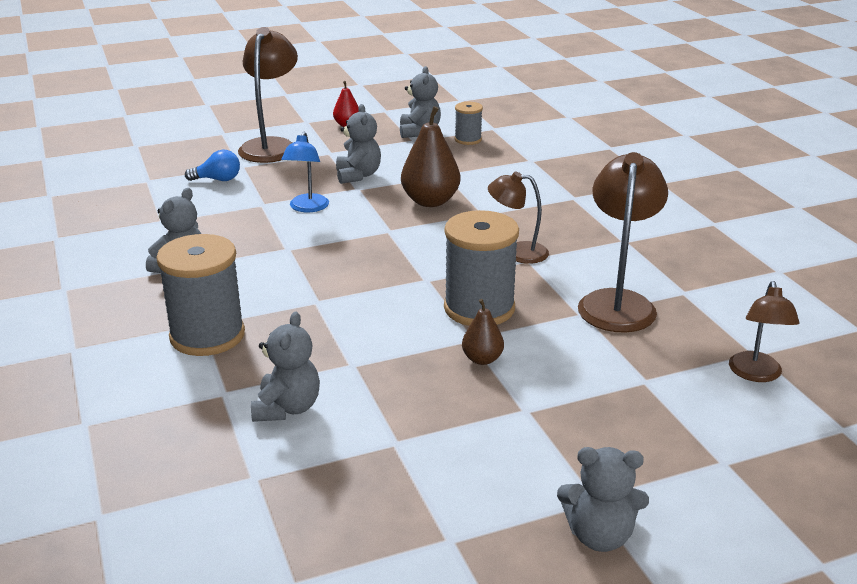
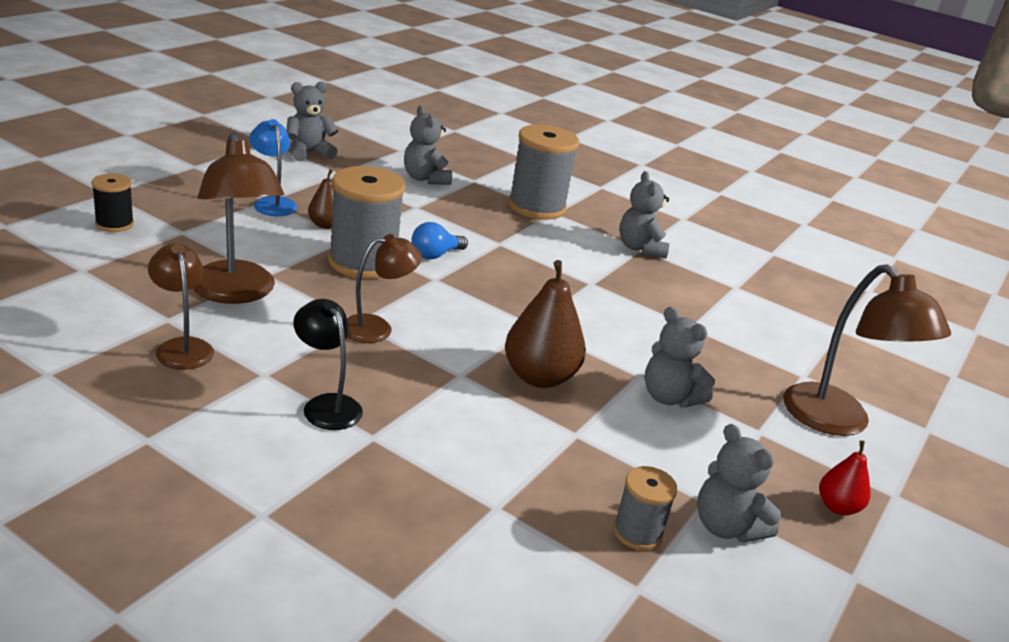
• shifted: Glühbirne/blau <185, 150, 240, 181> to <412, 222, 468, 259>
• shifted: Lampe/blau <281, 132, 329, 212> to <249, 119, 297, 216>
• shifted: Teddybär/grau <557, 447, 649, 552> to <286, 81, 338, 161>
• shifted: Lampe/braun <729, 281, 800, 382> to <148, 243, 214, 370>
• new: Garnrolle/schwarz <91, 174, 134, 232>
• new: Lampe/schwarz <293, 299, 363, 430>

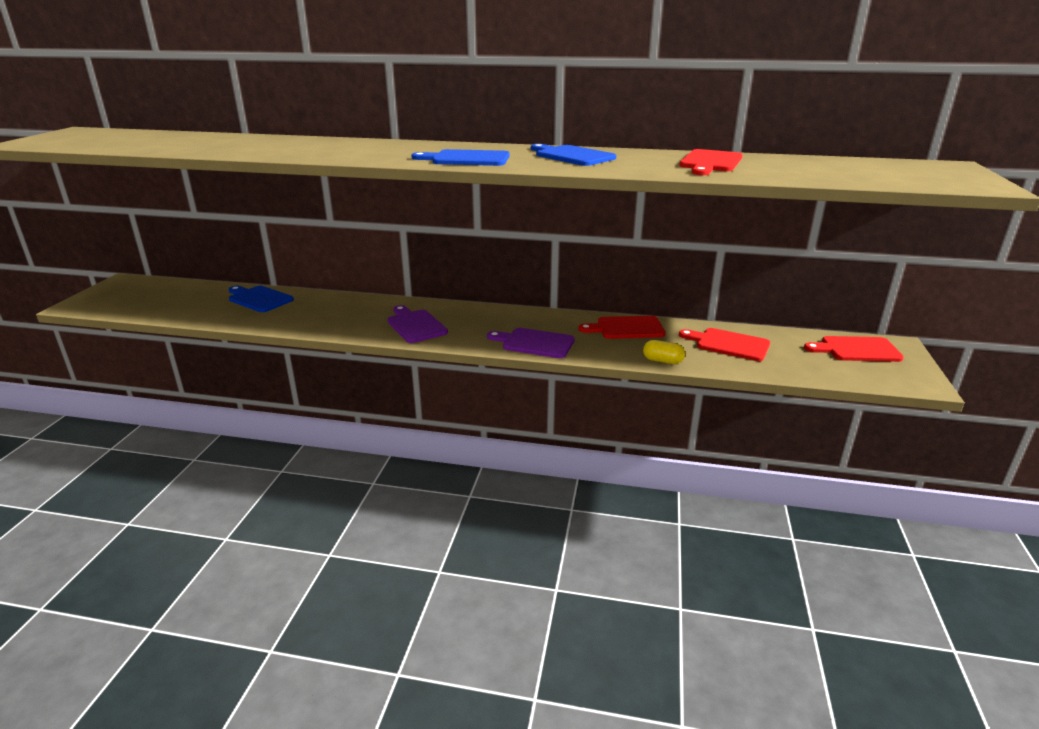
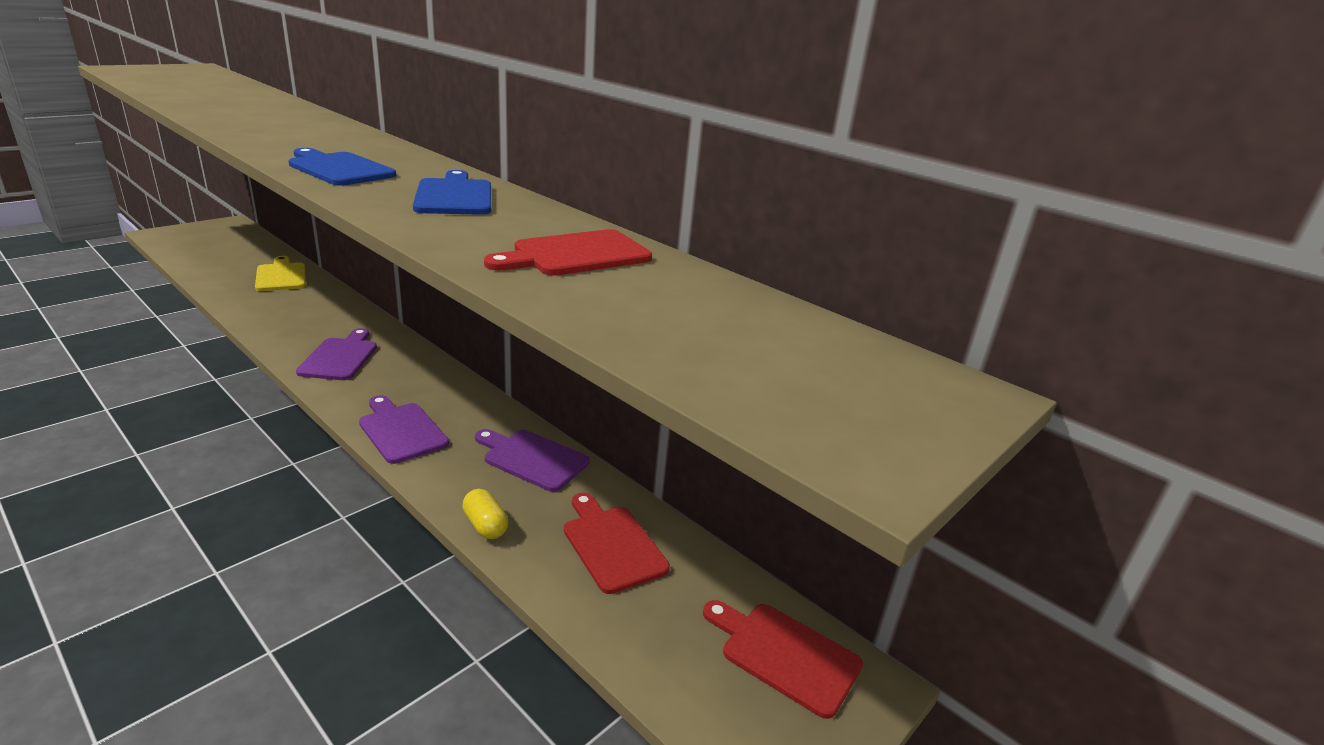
• repainted: Schneidebrett/blau <229, 286, 294, 312> to Schneidebrett/gelb <255, 256, 306, 291>
• repainted: Schneidebrett/rot <578, 316, 665, 339> to Schneidebrett/lila <475, 429, 590, 492>

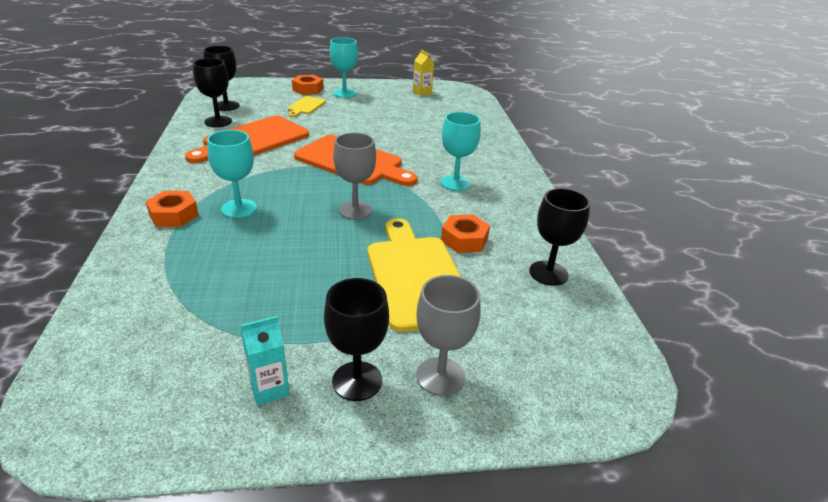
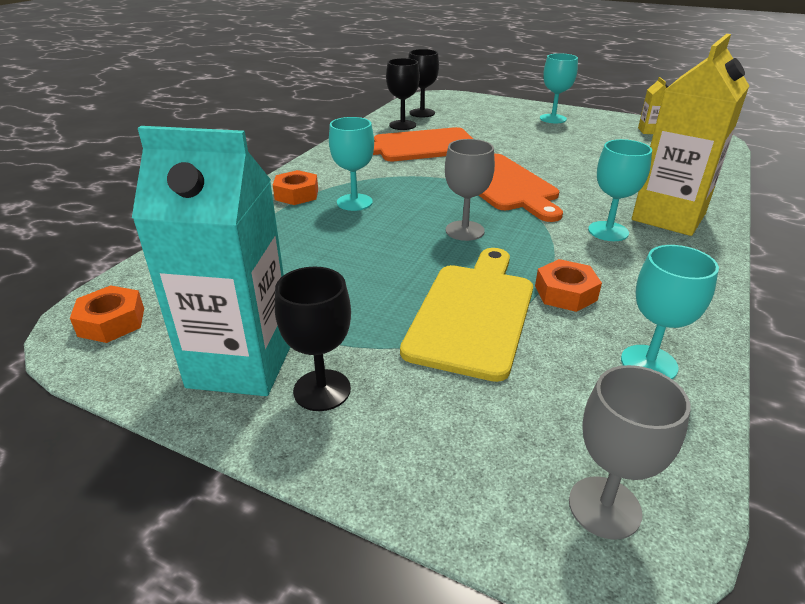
• scaled: Getränkekarton/türkis <241, 316, 290, 405> = <132, 126, 290, 396> x2.44
• gone: Schneidebrett/gelb <288, 96, 326, 117>
• shifted: Sechskantmutter/orange <292, 75, 324, 95> to <70, 285, 144, 343>
• shifted: Kelch/grau <416, 275, 481, 396> to <569, 365, 690, 540>
• repainted: Kelch/schwarz <529, 188, 590, 286> to Kelch/türkis <621, 245, 719, 379>
• new: Getränkekarton/gelb <632, 34, 749, 236>

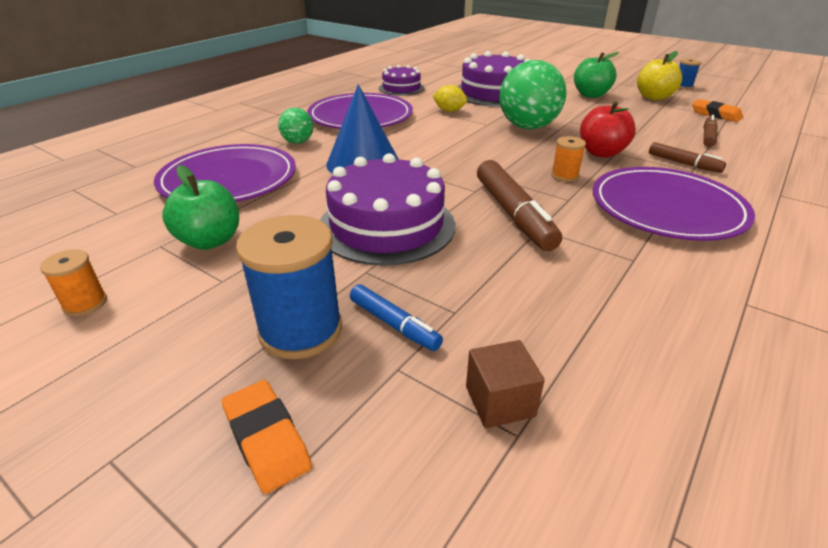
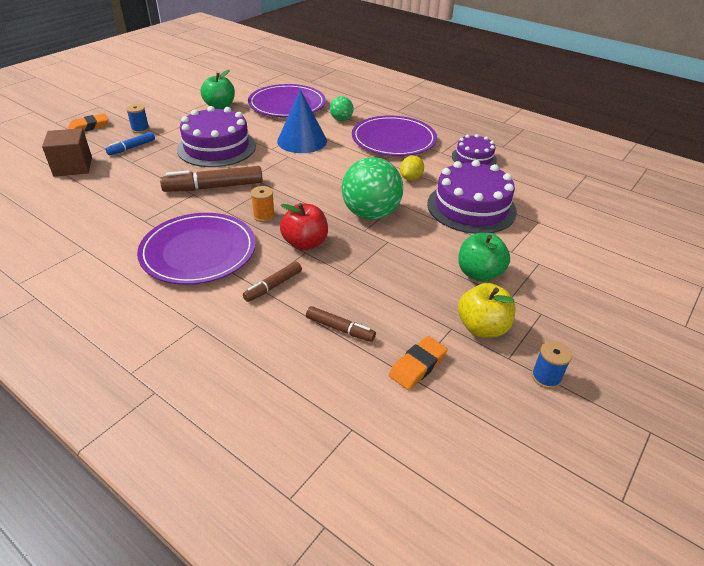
• gone: Garnrolle/orange <40, 250, 107, 316>
• scaled: Garnrolle/blau <236, 215, 342, 359> = <126, 104, 149, 133> x0.51
• scaled: Kubus/braun <466, 340, 545, 428> = <42, 128, 92, 177> x1.53

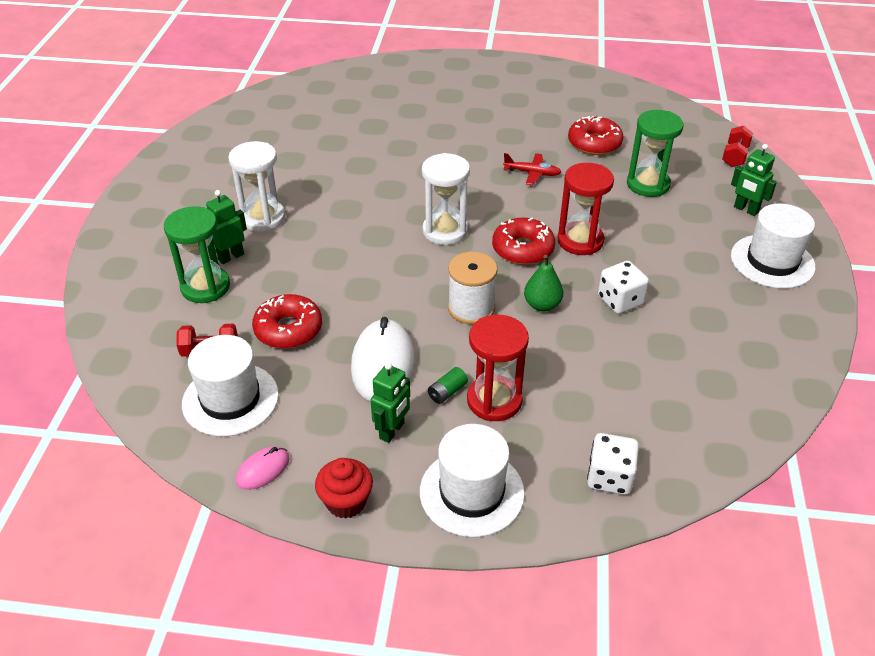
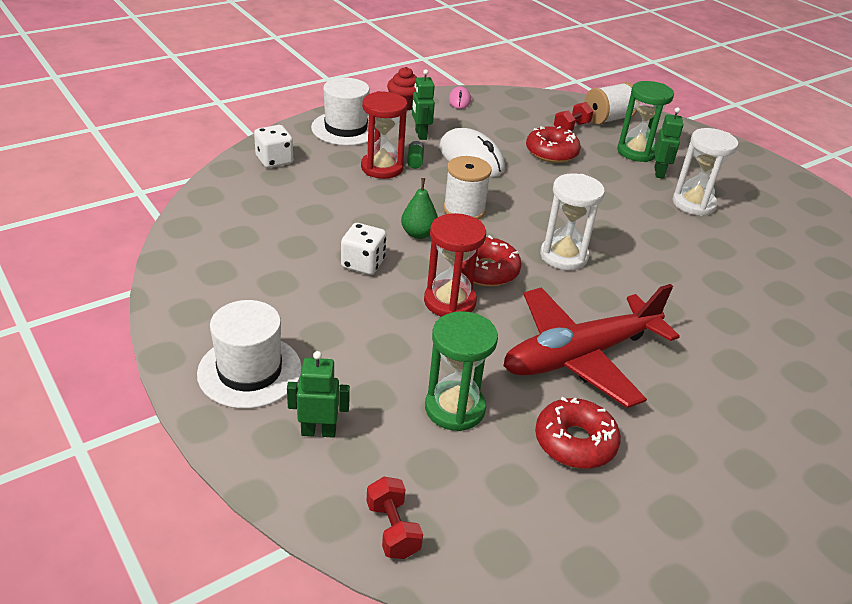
• gone: Hut/weiß <182, 335, 279, 437>
• scaled: Flugzeug/rot <503, 153, 561, 185> = <503, 284, 680, 408> x2.48
• new: Garnrolle/weiß <584, 82, 637, 125>

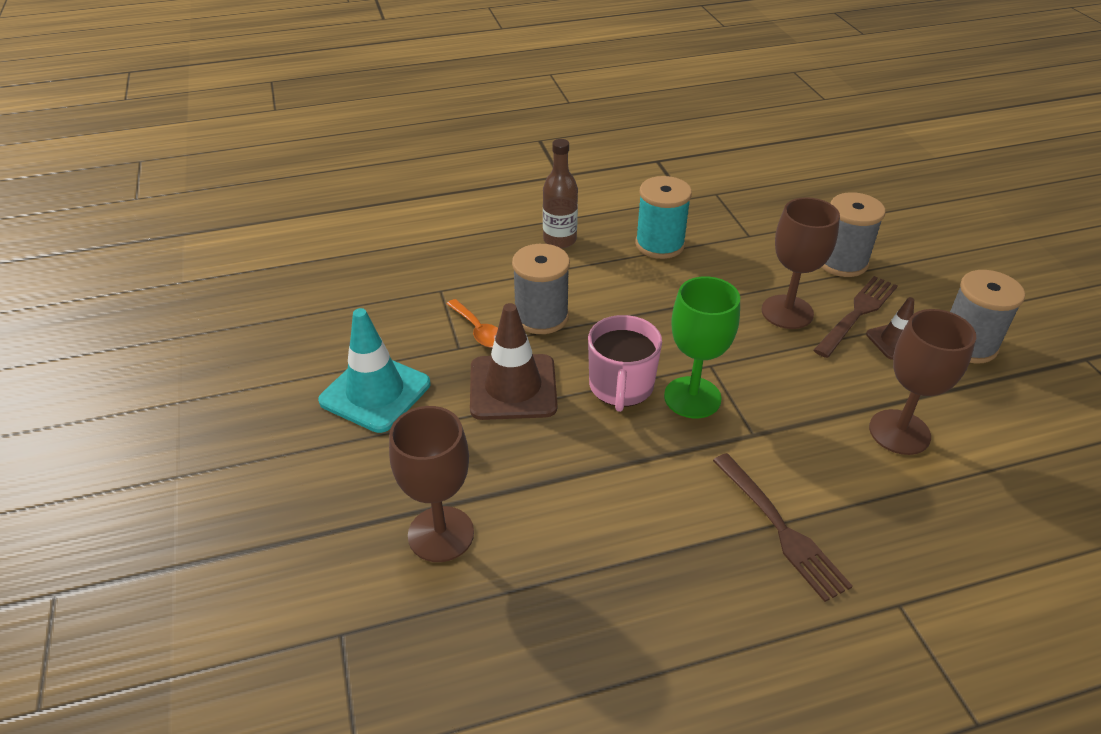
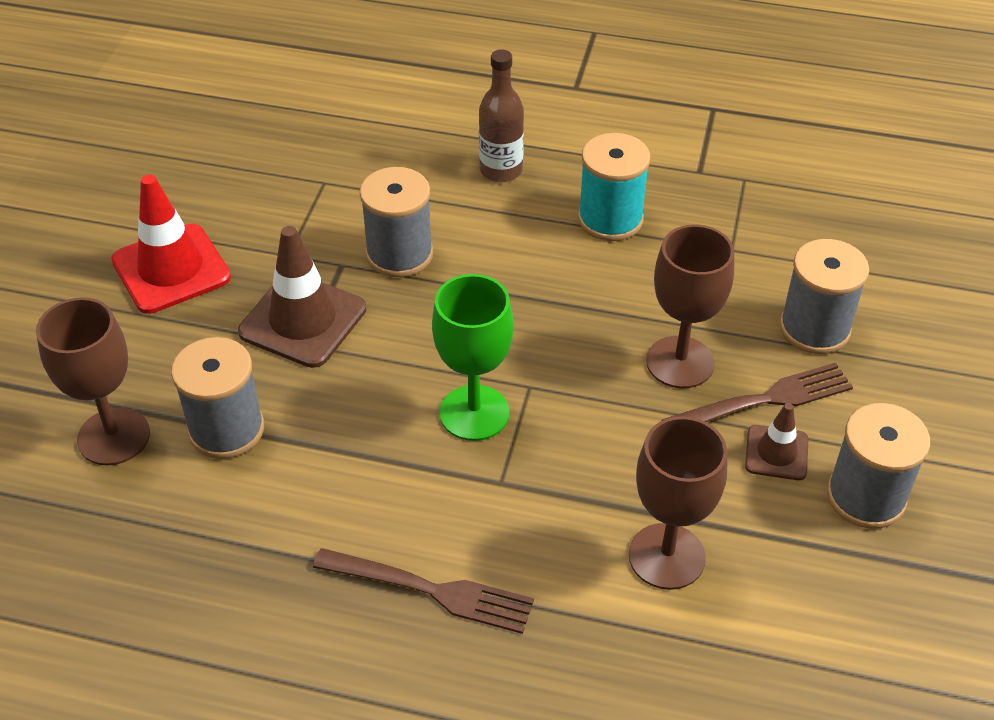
• repainted: Leitkegel/türkis <318, 308, 430, 433> to Leitkegel/rot <111, 174, 231, 314>
• gone: Löffel/orange <447, 299, 498, 348>
• gone: Tasse/rosa <588, 315, 662, 412>
• rotated: Gabel/braun <713, 453, 853, 602> = <313, 548, 534, 634> 75 degrees counterclockwise
• new: Garnrolle/grau <171, 337, 264, 459>

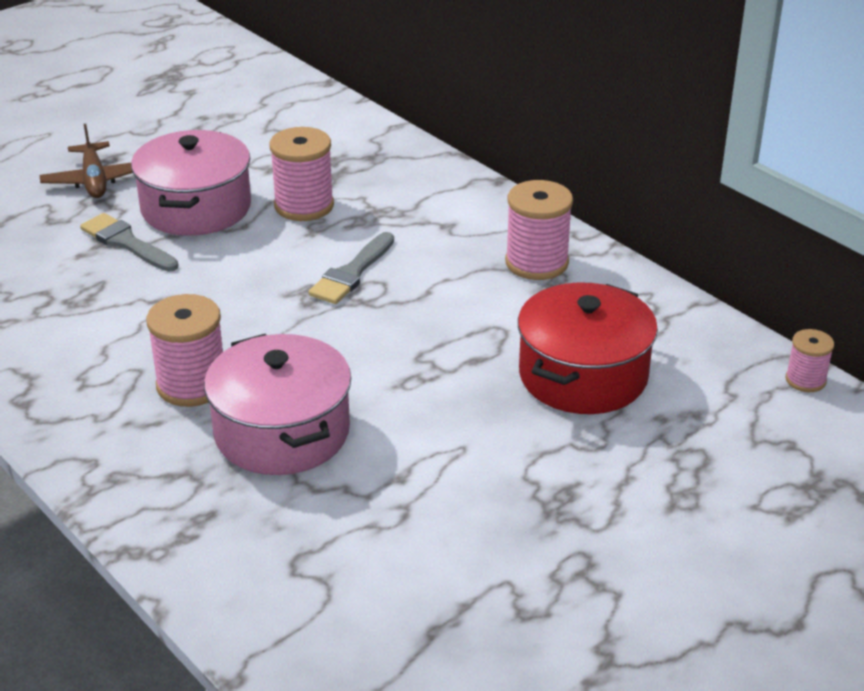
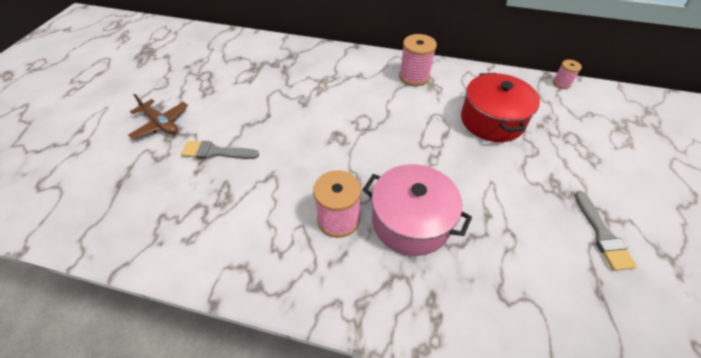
• gone: Kochtopf/rosa <131, 130, 251, 236>
• gone: Garnrolle/rosa <269, 127, 334, 221>
• shifted: Pinsel/grau <308, 232, 394, 304> to <574, 191, 637, 271>

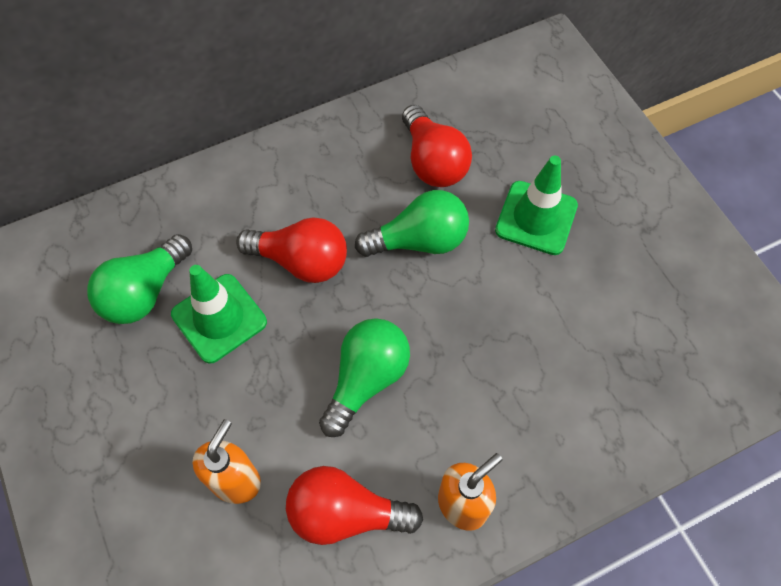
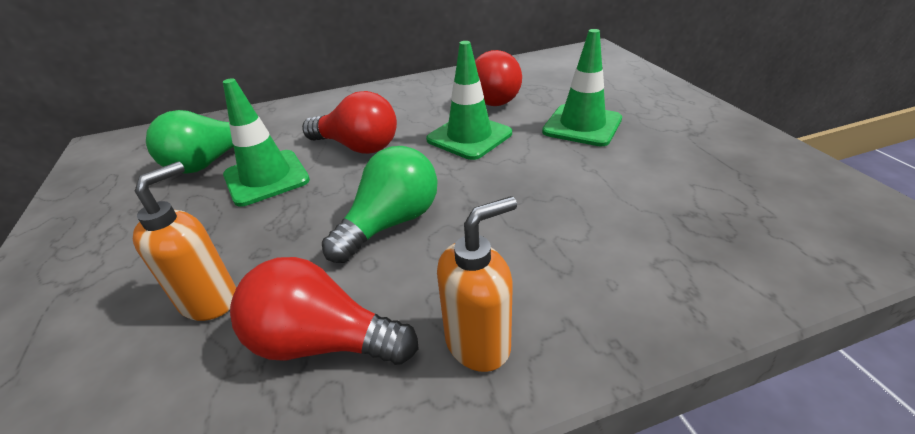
• swapped: Glühbirne/grün <355, 190, 469, 257> to Leitkegel/grün <426, 41, 512, 160>

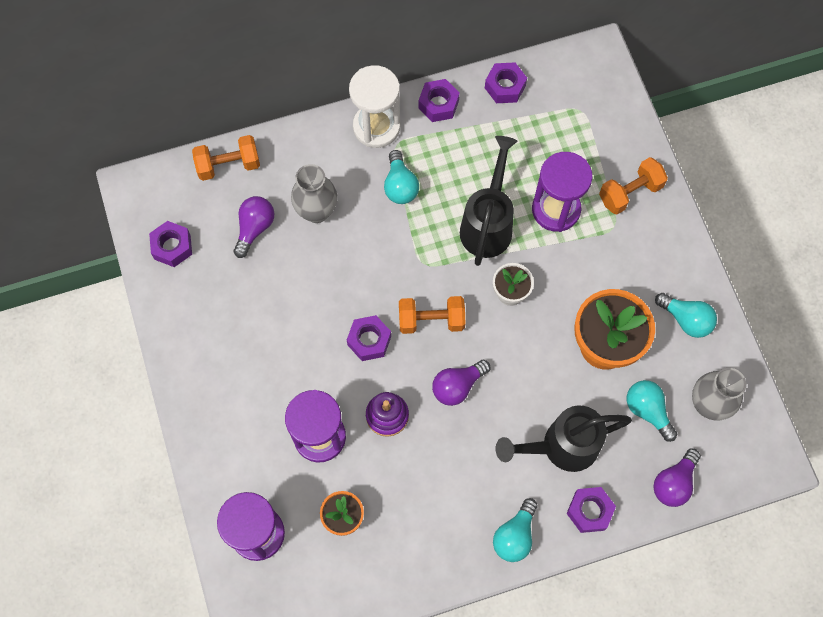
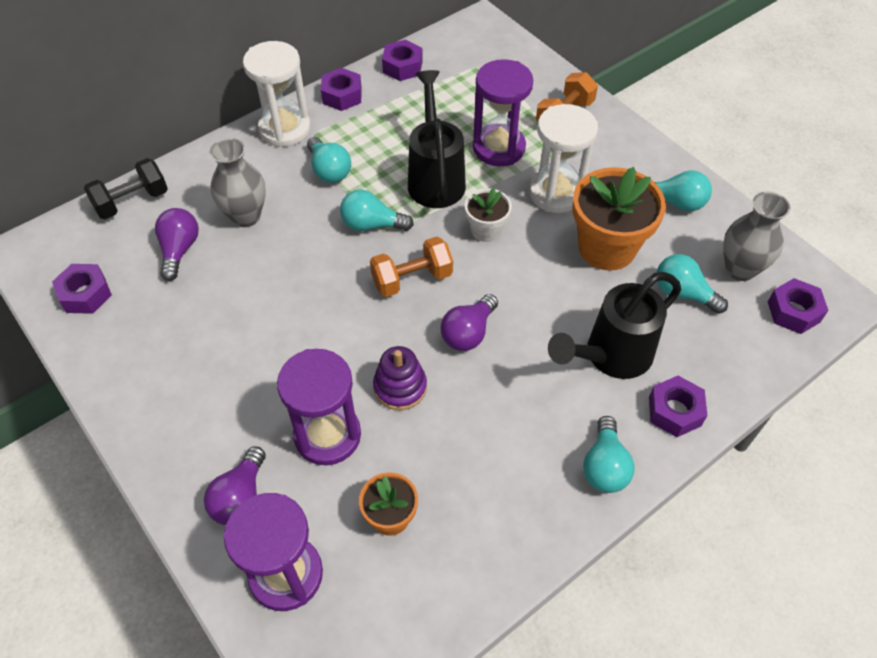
• repainted: Hantel/orange <192, 135, 260, 181> to Hantel/schwarz <84, 158, 168, 219>
• shifted: Sechskantmutter/lila <347, 315, 391, 361> to <768, 278, 828, 334>
• shifted: Glühbirne/lila <654, 449, 701, 507> to <204, 446, 266, 525>
• new: Glühbirne/türkis <340, 190, 414, 231>
• new: Sanduhr/weiß <529, 104, 598, 213>

